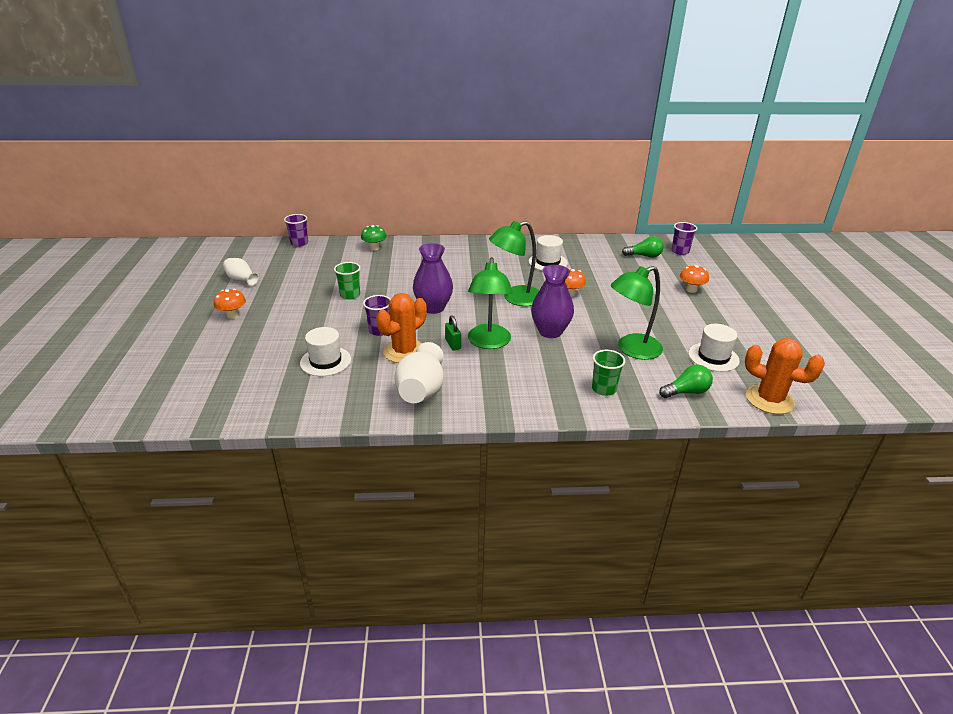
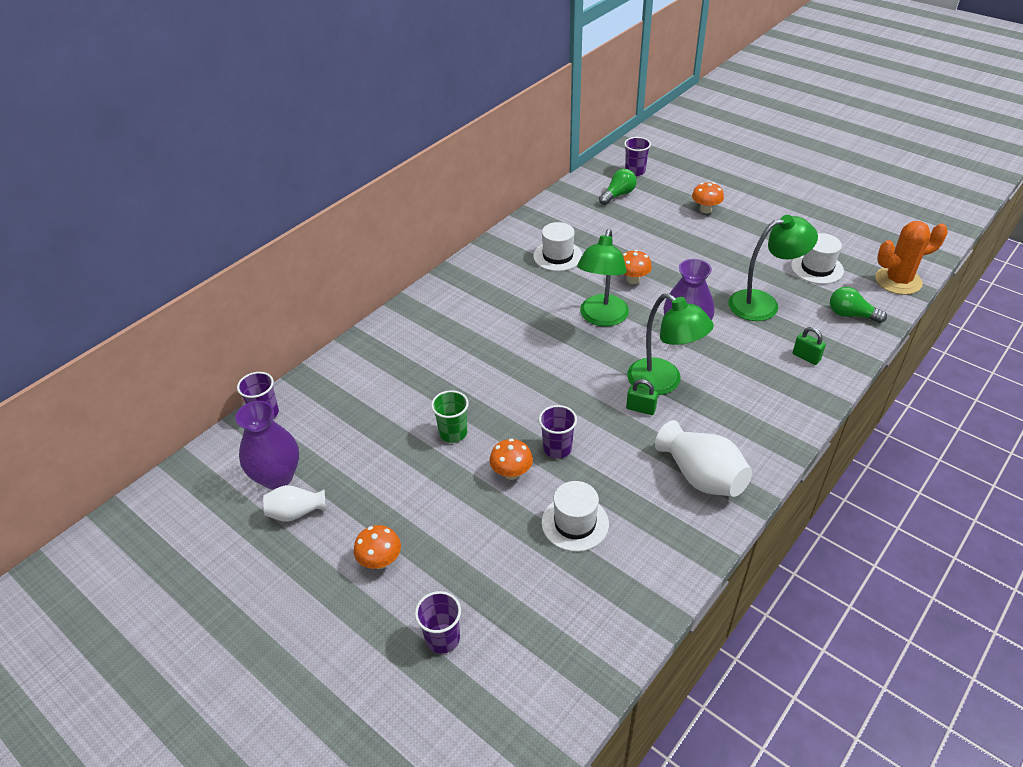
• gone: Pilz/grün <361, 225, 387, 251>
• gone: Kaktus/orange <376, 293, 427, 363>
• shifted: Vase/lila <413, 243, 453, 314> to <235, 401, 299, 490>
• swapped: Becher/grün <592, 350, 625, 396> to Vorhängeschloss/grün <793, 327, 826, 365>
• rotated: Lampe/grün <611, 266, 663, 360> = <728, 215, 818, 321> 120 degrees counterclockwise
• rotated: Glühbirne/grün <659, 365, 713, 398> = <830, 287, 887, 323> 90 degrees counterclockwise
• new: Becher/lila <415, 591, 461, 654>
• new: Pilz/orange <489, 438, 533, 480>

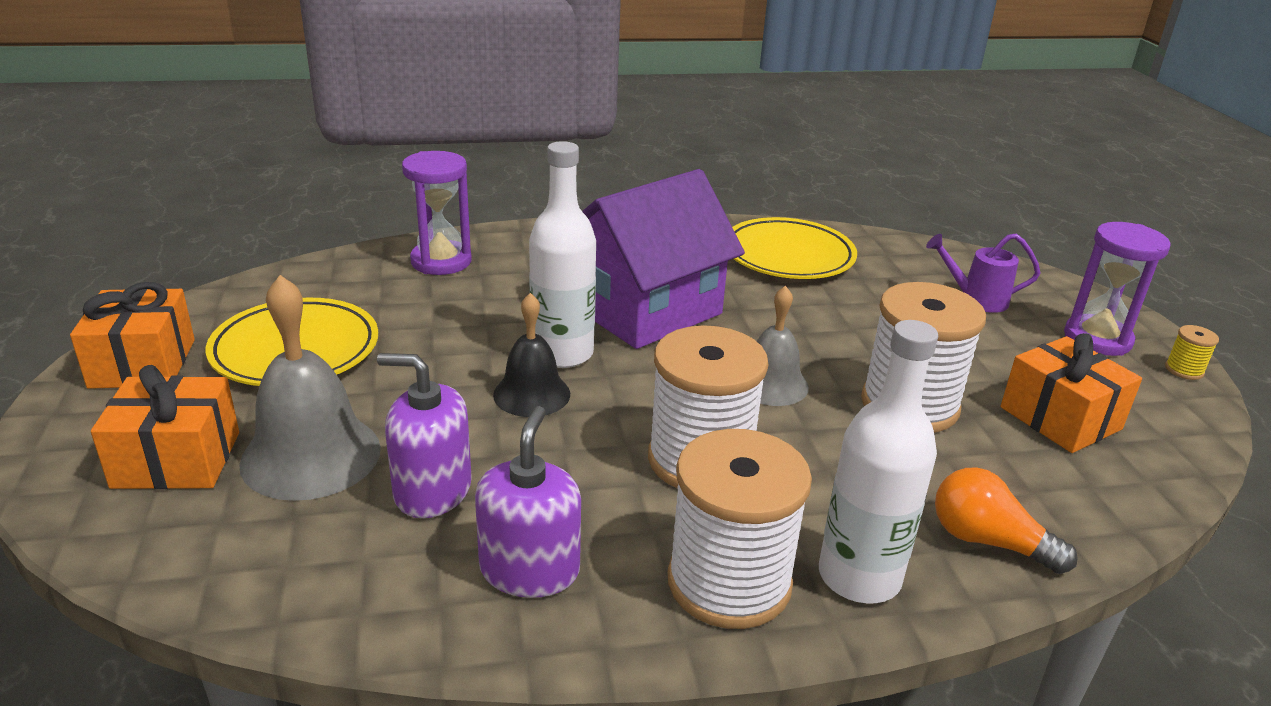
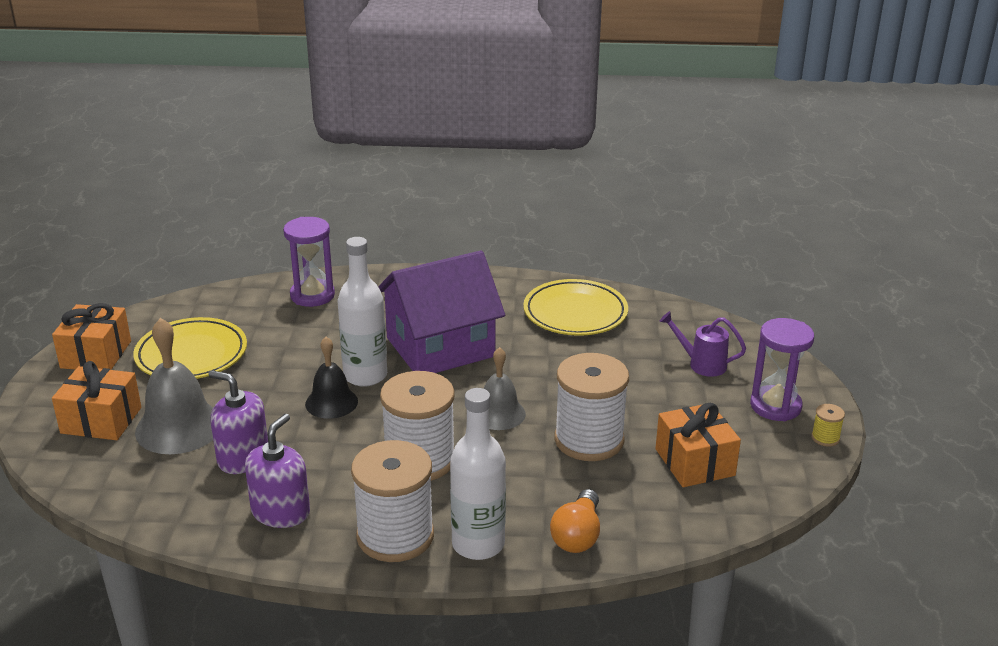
• rotated: Glühbirne/orange <935, 467, 1078, 574> = <550, 489, 600, 553> 120 degrees counterclockwise

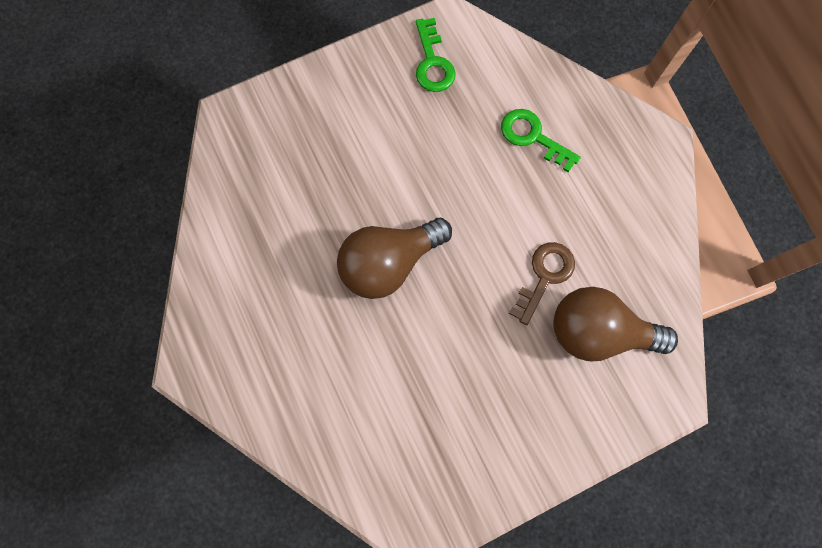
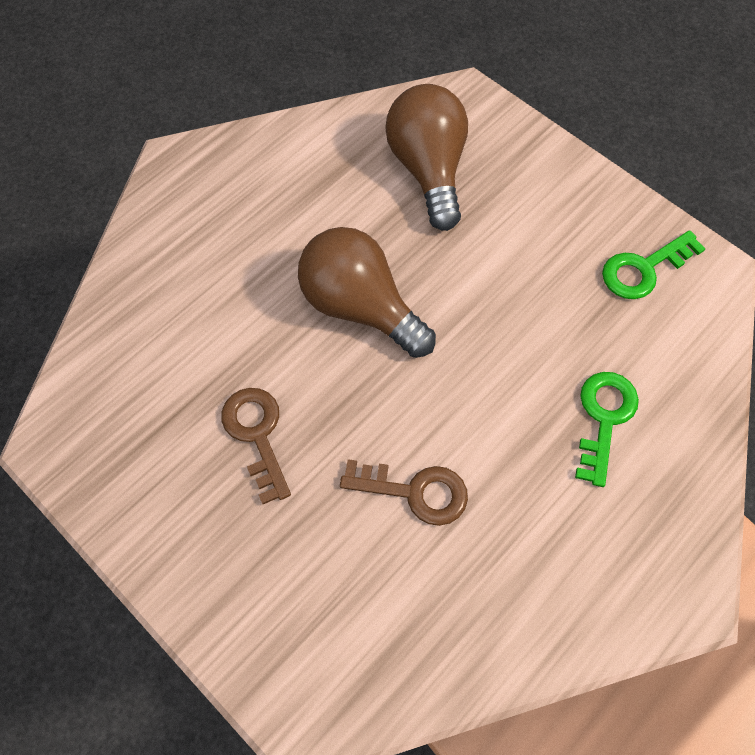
• shifted: Glühbirne/braun <553, 287, 678, 361> to <385, 84, 468, 231>
• new: Schlüssel/braun <221, 388, 291, 504>

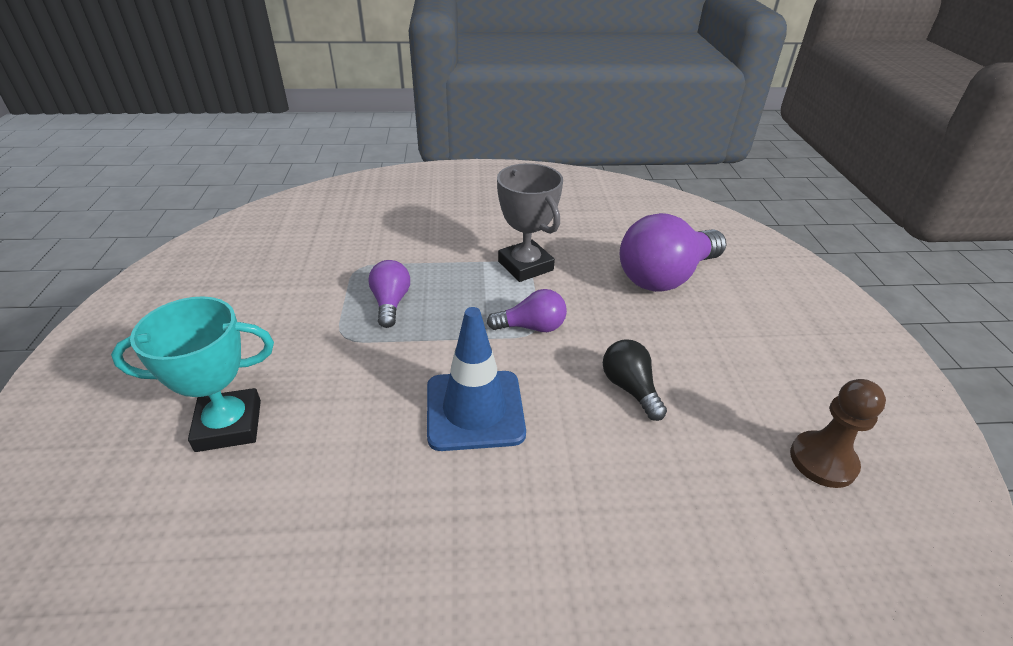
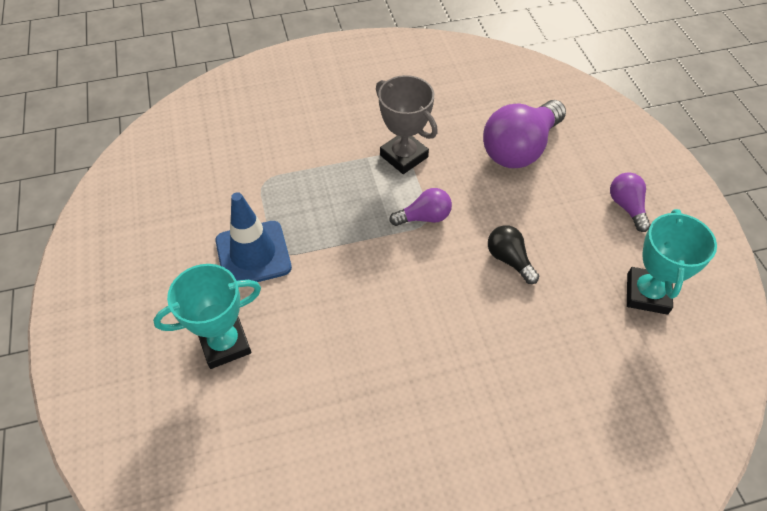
• shifted: Glühbirne/lila <368, 260, 410, 328> to <610, 172, 651, 232>
• shifted: Leitkegel/blau <427, 307, 526, 451> to <216, 192, 292, 282>
• swapped: Bauer/braun <790, 379, 886, 488> to Pokal/türkis <627, 209, 717, 315>

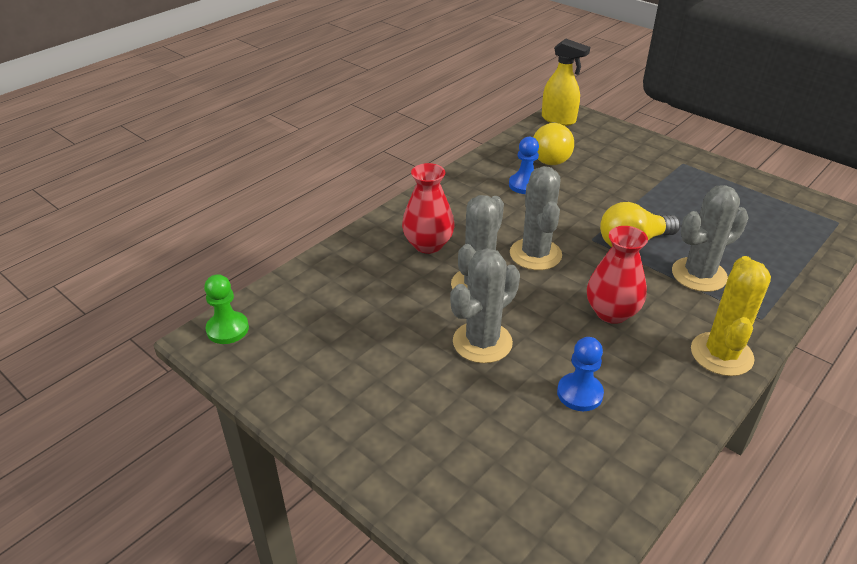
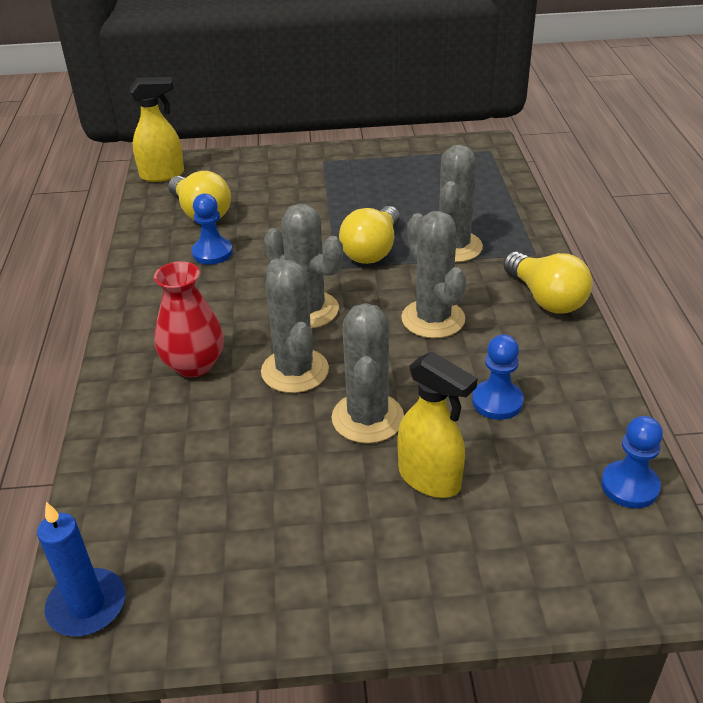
• swapped: Bauer/grün <204, 274, 249, 344> to Kerze/blau <37, 502, 125, 636>
• swapped: Vase/rot <587, 226, 648, 324> to Kaktus/grau <401, 211, 466, 338>
• swapped: Kaktus/gelb <691, 256, 771, 376> to Glühbirne/gelb <503, 252, 593, 313>
• new: Sprühflasche/gelb <398, 351, 477, 498>
• new: Bauer/blau <601, 416, 663, 508>

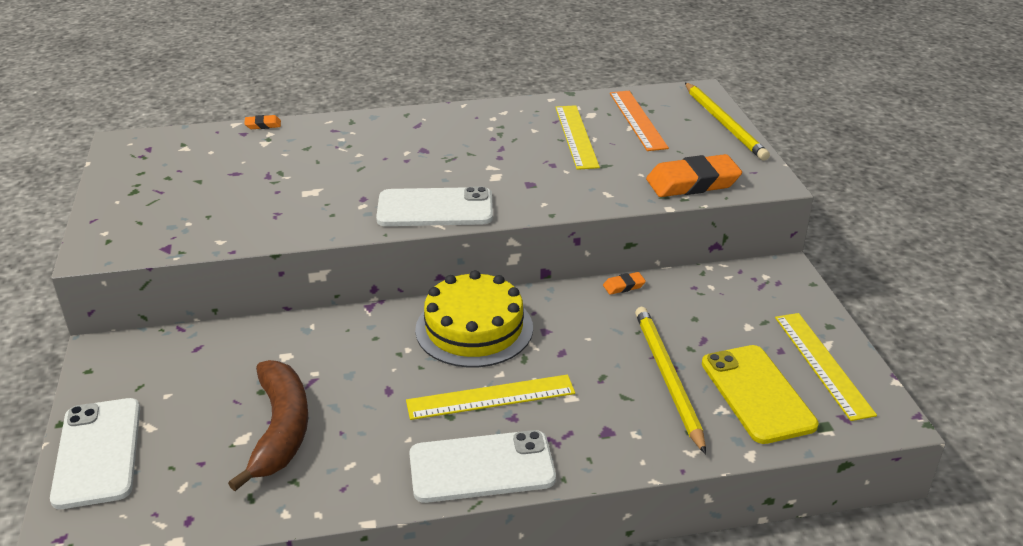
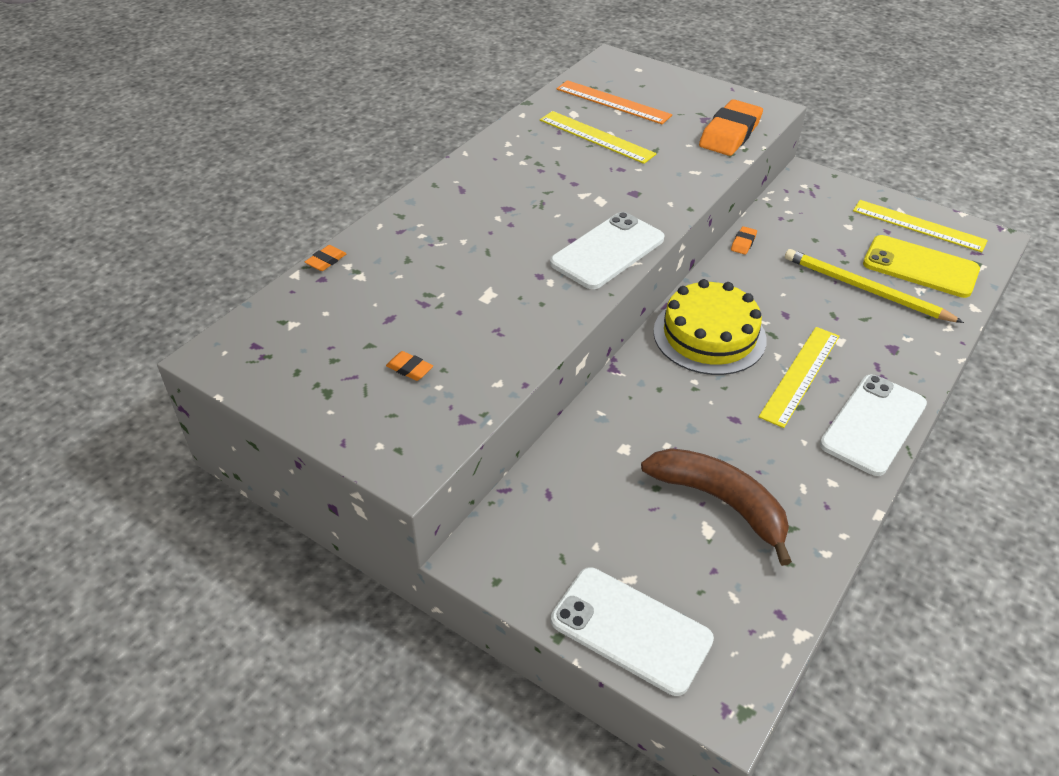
• gone: Bleistift/gelb <685, 83, 770, 161>
• new: Radiergummi/orange <386, 351, 433, 381>

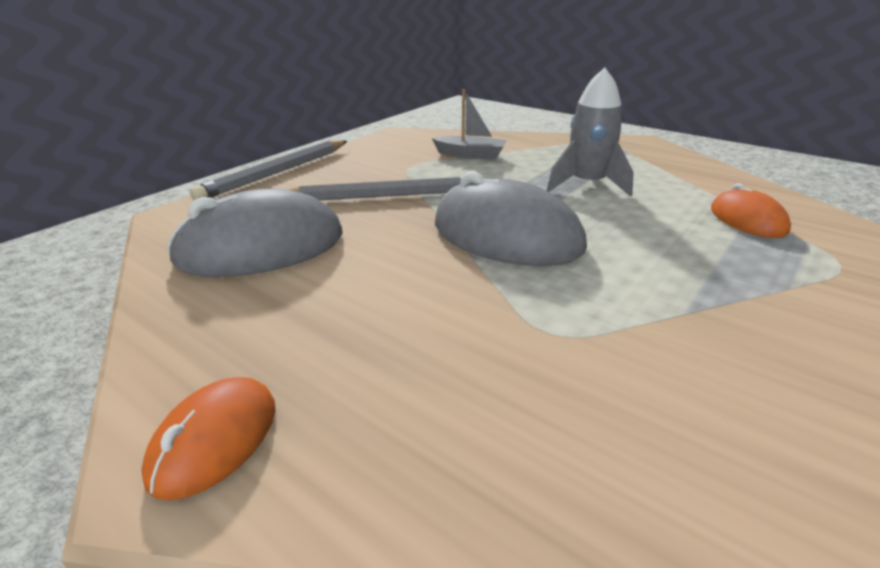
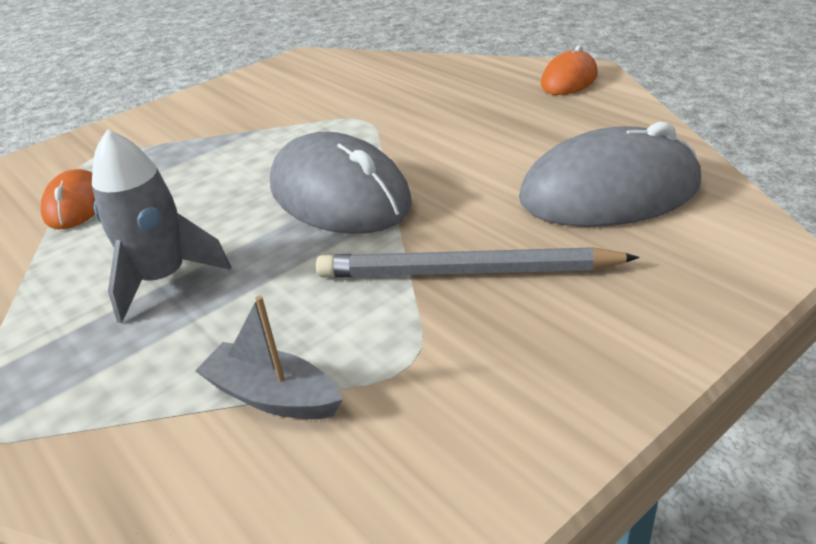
• gone: Bleistift/grau <190, 140, 347, 200>

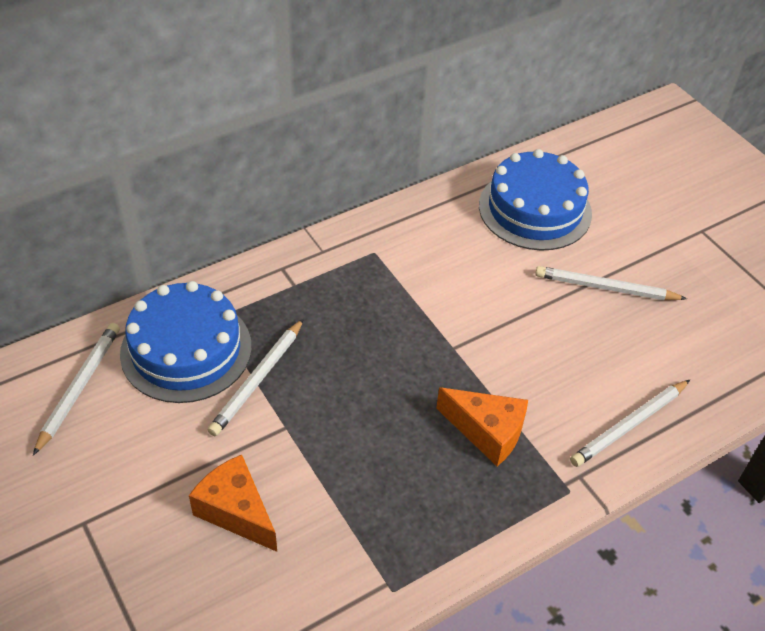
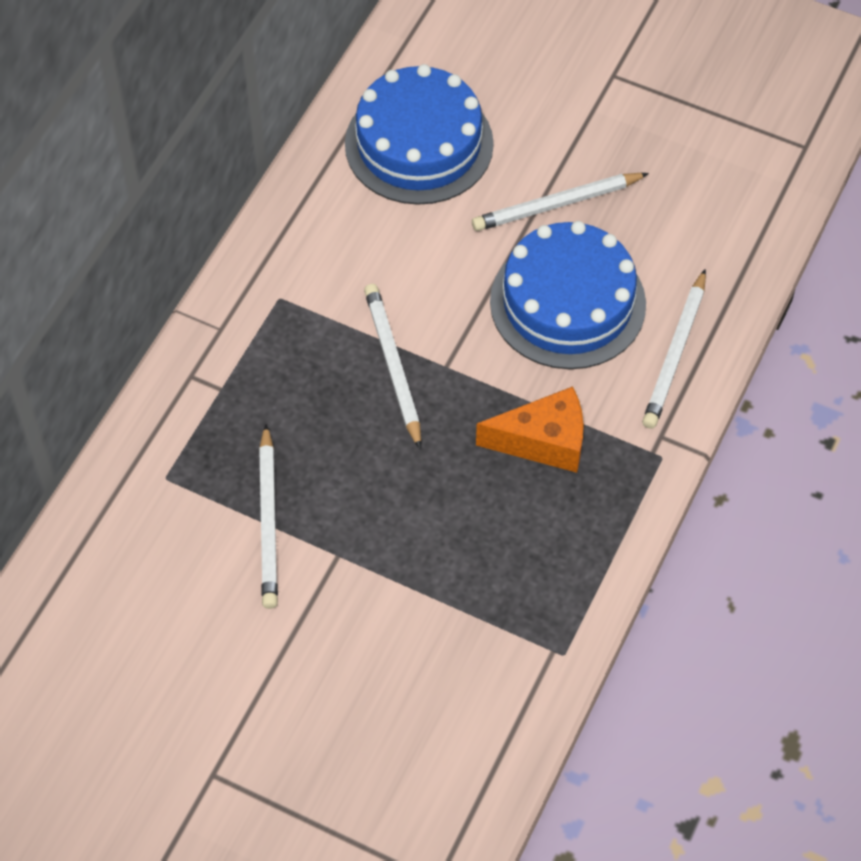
• shifted: Bleistift/weiß <33, 323, 120, 455> to <364, 284, 421, 450>
• shifted: Kuchen/blau <120, 281, 252, 403> to <490, 221, 646, 369>
• gone: Käse/orange <189, 455, 277, 552>

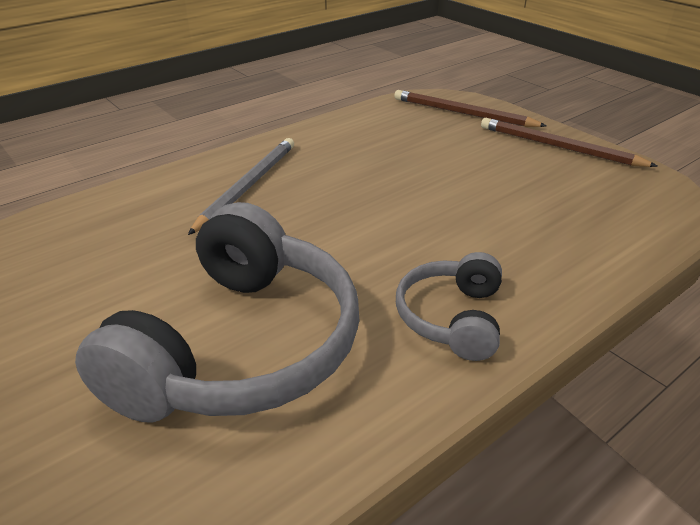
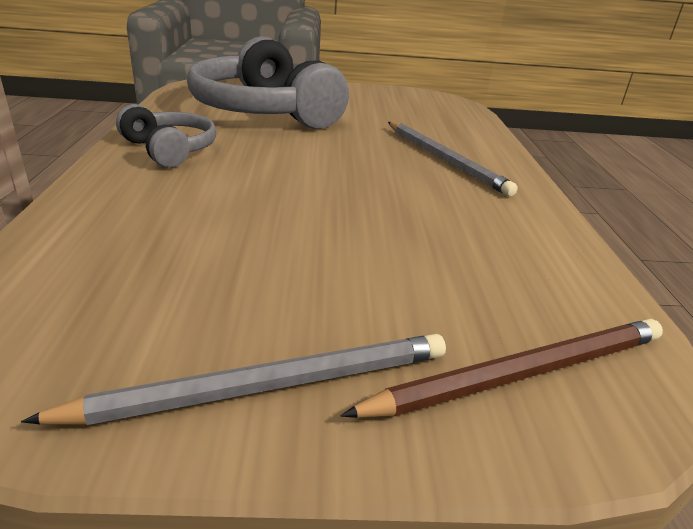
• repainted: Bleistift/braun <481, 118, 658, 167> to Bleistift/grau <21, 334, 446, 425>

